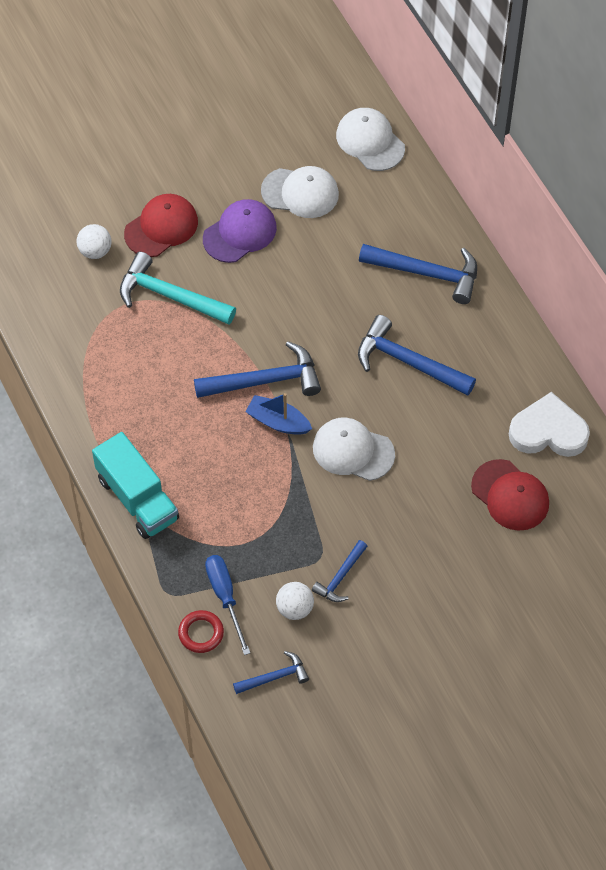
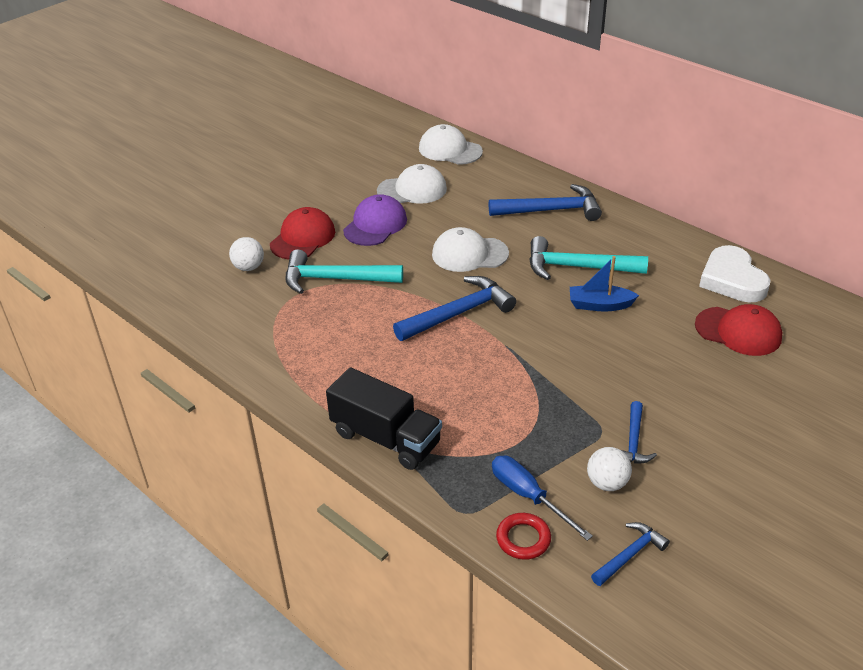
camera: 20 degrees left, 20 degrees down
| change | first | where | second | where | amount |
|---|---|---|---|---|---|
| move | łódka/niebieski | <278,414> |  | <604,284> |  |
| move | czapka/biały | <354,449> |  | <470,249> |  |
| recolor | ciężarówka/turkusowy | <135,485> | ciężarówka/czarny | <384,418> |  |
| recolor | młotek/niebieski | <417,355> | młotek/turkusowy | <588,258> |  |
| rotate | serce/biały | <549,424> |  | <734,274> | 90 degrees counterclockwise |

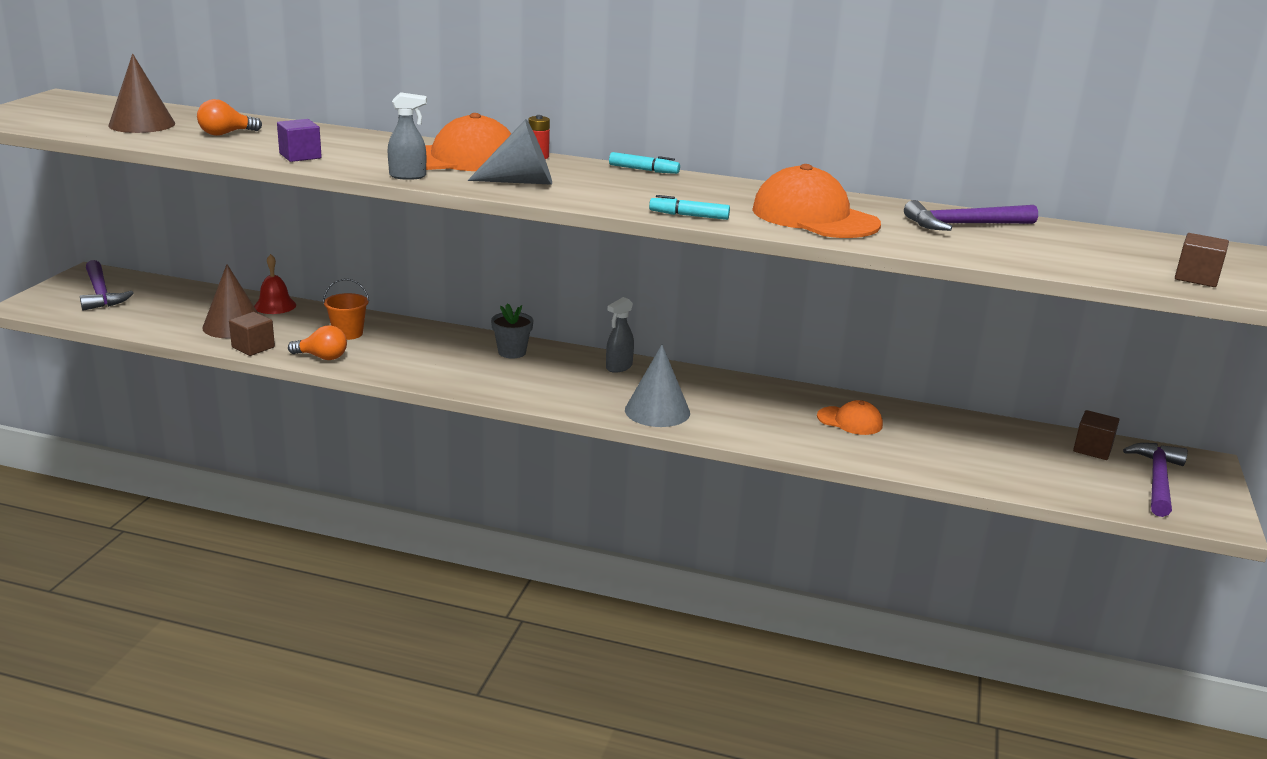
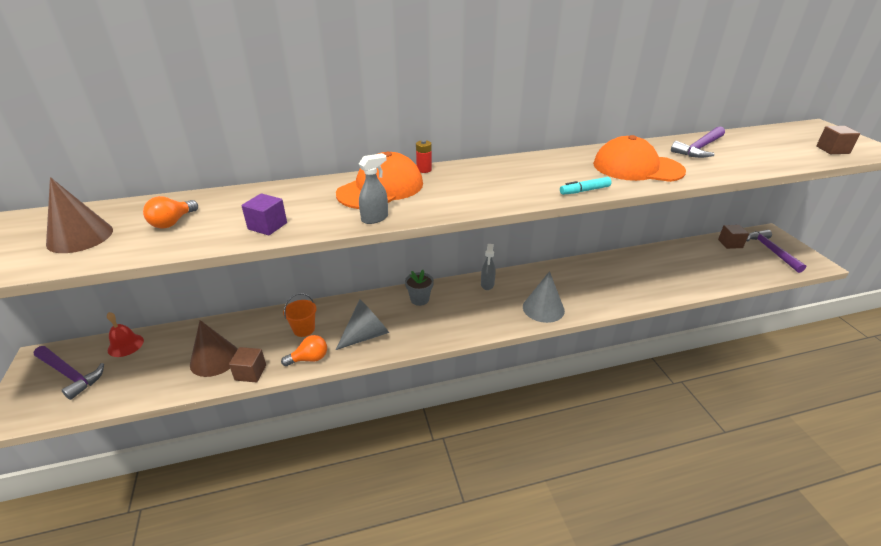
camera: 30 degrees left, 10 degrees up
| change | first | where | second | where | amount |
|---|---|---|---|---|---|
| delete | flamaster/turkusowy | <644,163> |  |  |  |
| delete | czapka/pomarańczowy | <850,417> |  |  |  |
| move | dzwonek/czerwony | <275,284> |  | <125,334> |  |
| move | stożek/szary | <510,152> |  | <362,324> |  |

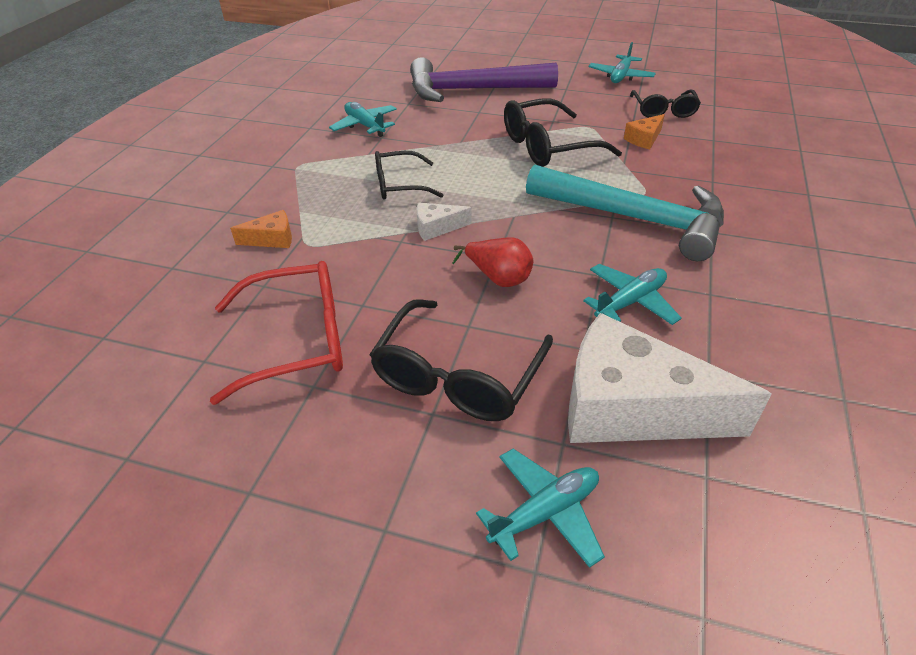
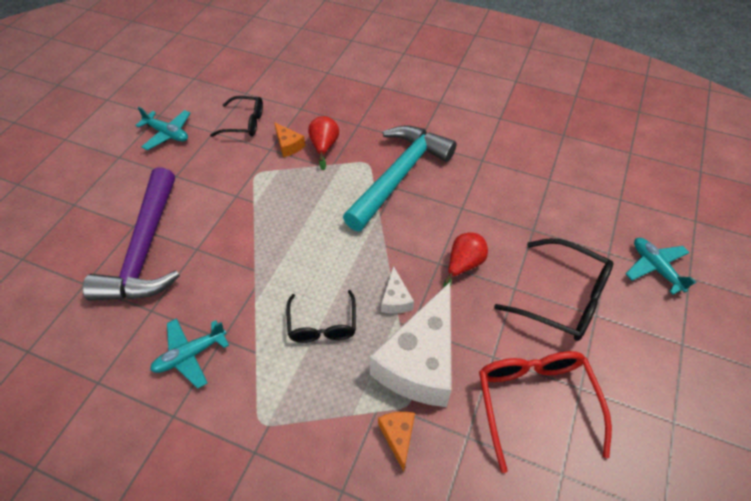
camera: 85 degrees left, 10 degrees up
| change | first | where | second | where | amount |
|---|---|---|---|---|---|
| delete | okulary/czarny | <563,132> |  |  |  |
| delete | samolot/turkusowy | <632,294> |  |  |  |
| insert |  |  | gruszka/czerwony | <323,143> |  |
| move | ser/biały | <669,378> |  | <411,344> |  |

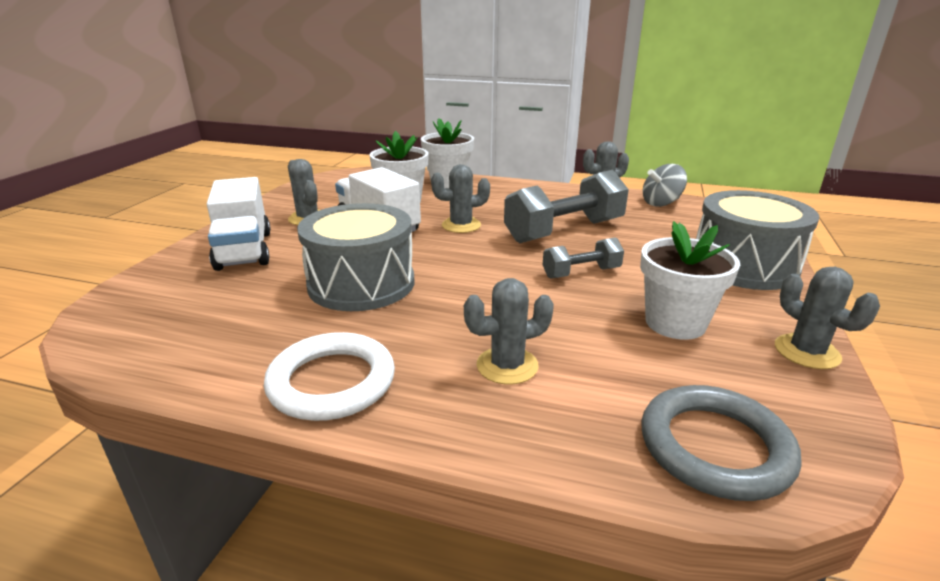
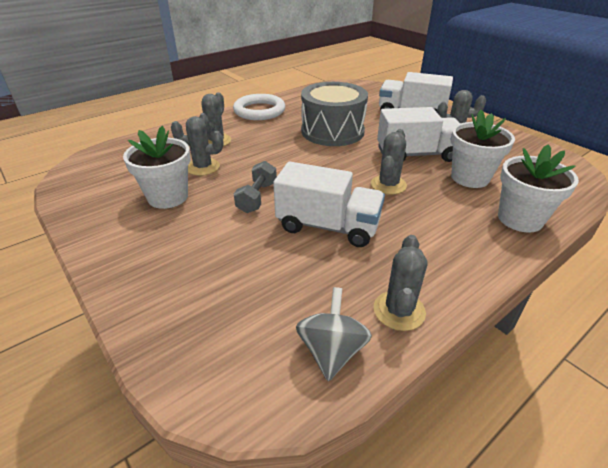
camera: 125 degrees right, 10 degrees up
| change | first | where | second | where | amount |
|---|---|---|---|---|---|
| delete | pierścień/szary | <721,443> |  |  |  |
| delete | bęben/szary | <757,240> |  |  |  |
| move | kaktus/szary | <827,318> |  | <197,146> |  |
| replace | hantel/szary | <566,206> | ciężarówka/biały | <329,204> |  |

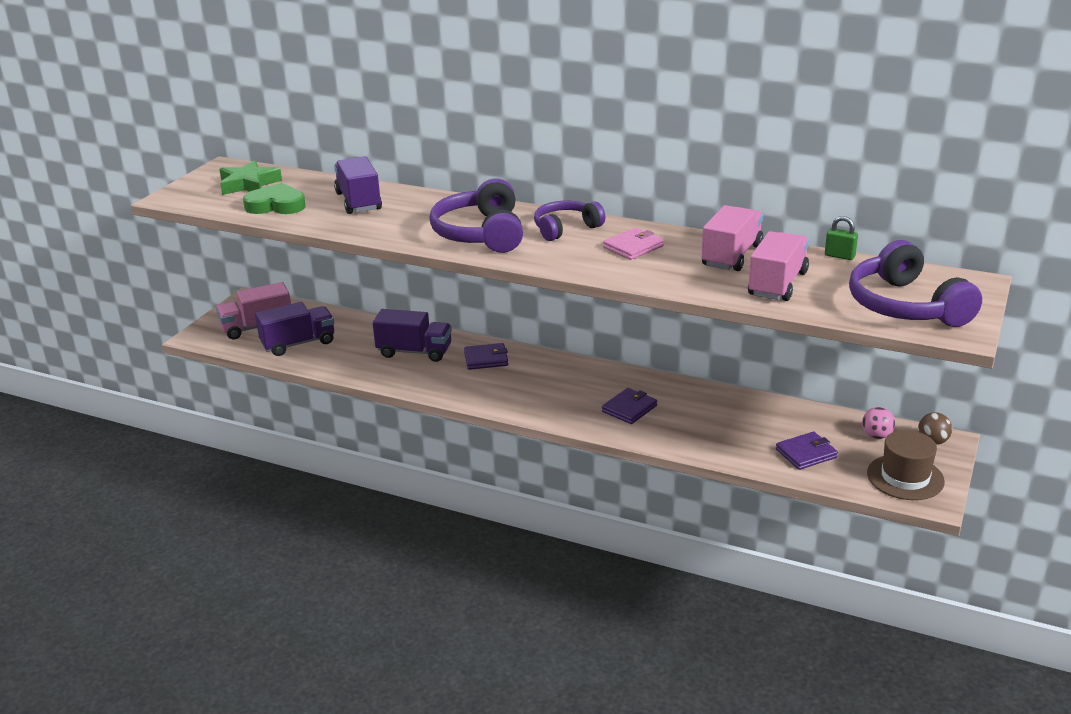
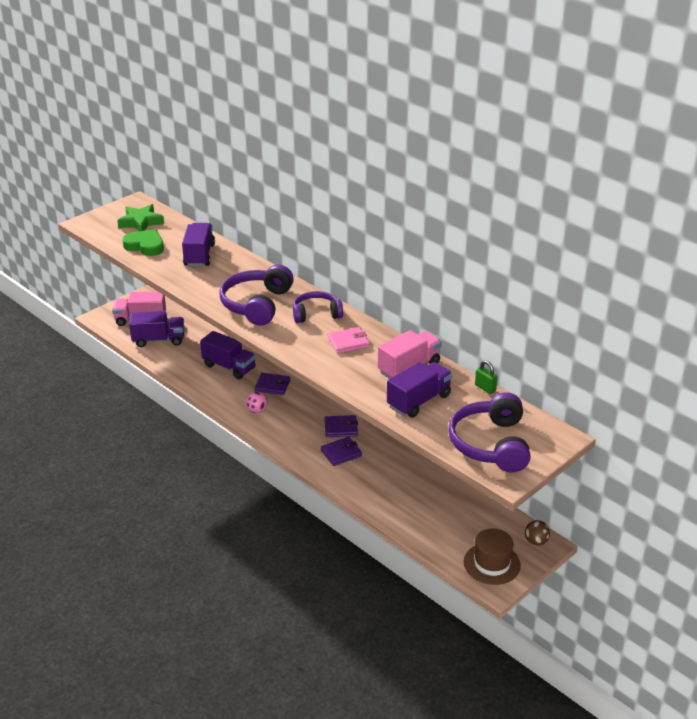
camera: 20 degrees right, 5 degrees up
| change | first | where | second | where | amount |
|---|---|---|---|---|---|
| move | portfel/fioletowy | <807,451> |  | <341,426> |  |
| move | piłka/różowy | <878,423> |  | <257,402> |  |
| recolor | ciężarówka/różowy | <778,266> | ciężarówka/fioletowy | <419,390> |  |

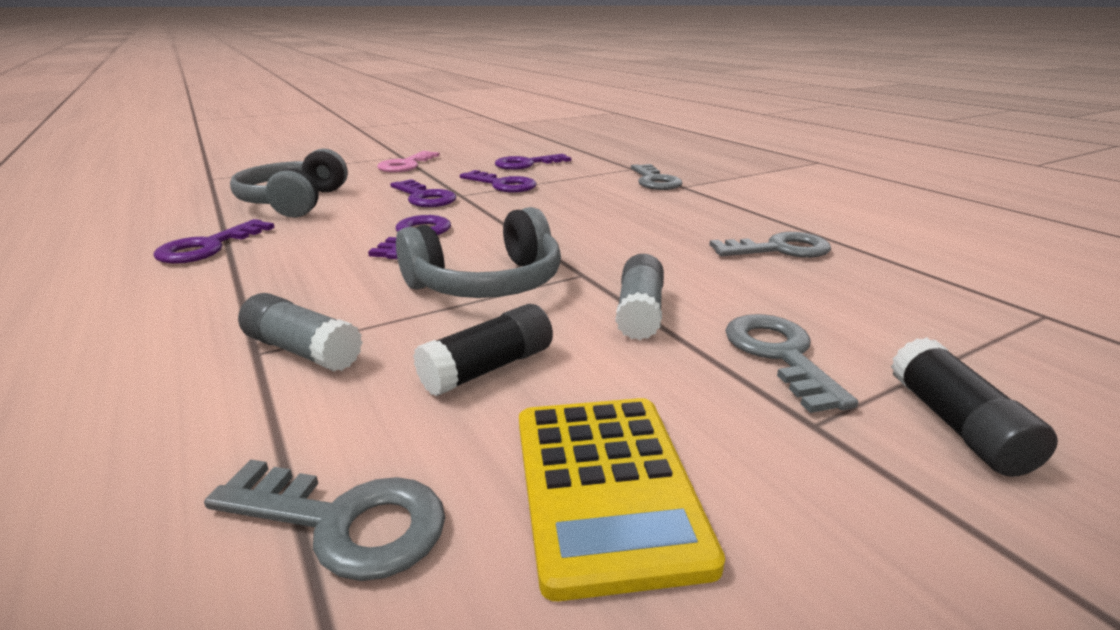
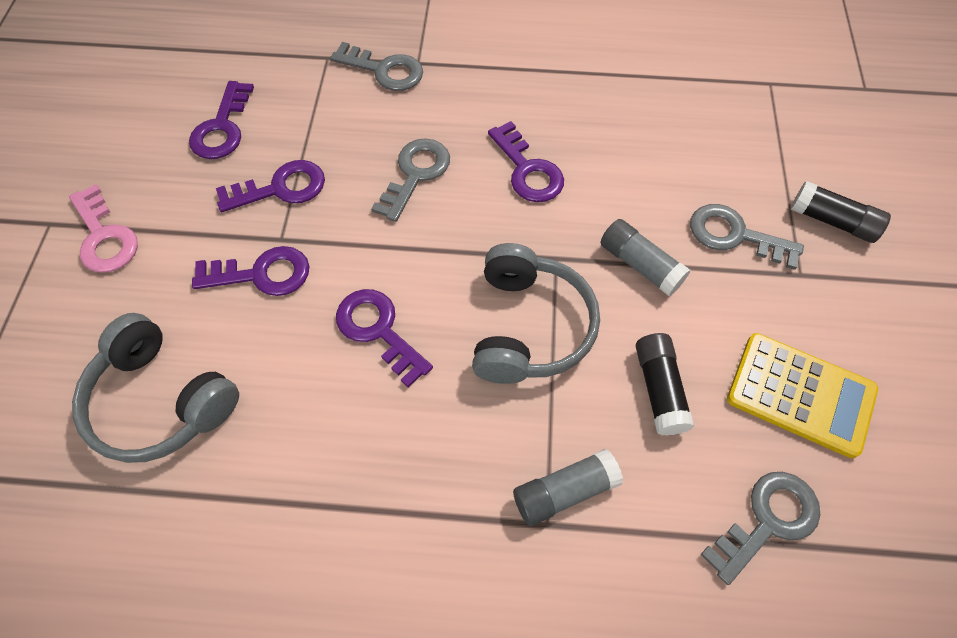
camera: 55 degrees left, 35 degrees up
| change | first | where | second | where | amount |
|---|---|---|---|---|---|
| move | klucz/fioletowy | <214,241> |  | <526,161> |  |
| move | klucz/szary | <770,245> |  | <410,180> |  |

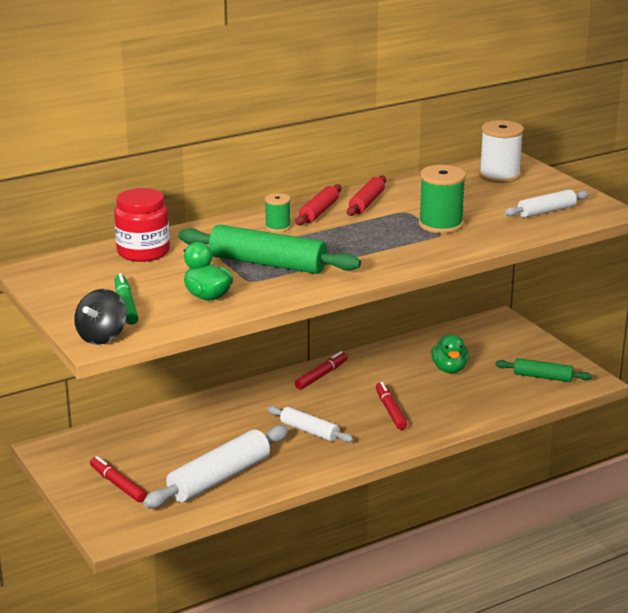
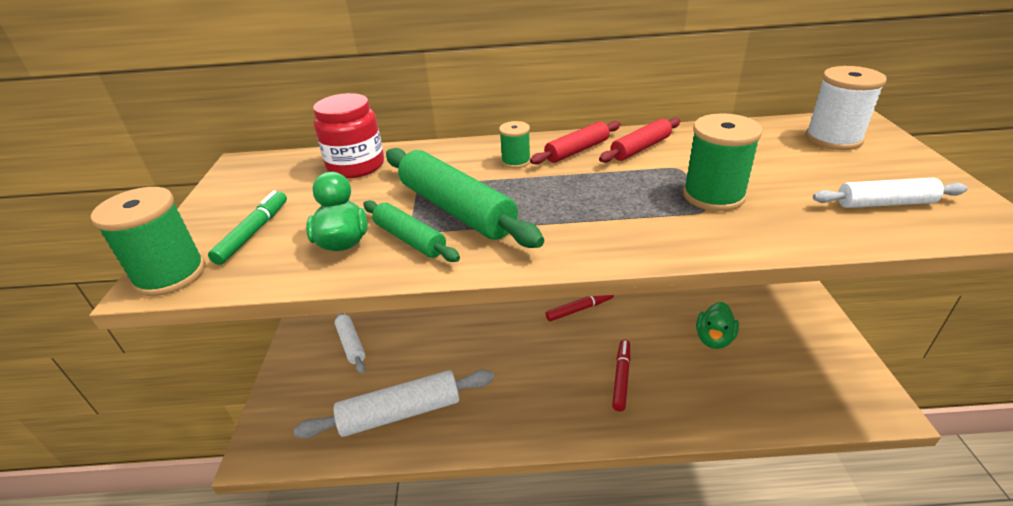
camera: 30 degrees right, 10 degrees up
| change | first | where | second | where | amount |
|---|---|---|---|---|---|
| delete | flamaster/czerwony | <118,479> |  |  |  |
| move | wałek do ciasta/biały | <310,424> |  | <350,343> |  |
| move | wałek do ciasta/zielony | <544,370> |  | <411,231> |  |
| replace | bączek/czarny | <100,317> | szpulka/zielony | <148,241> |  |

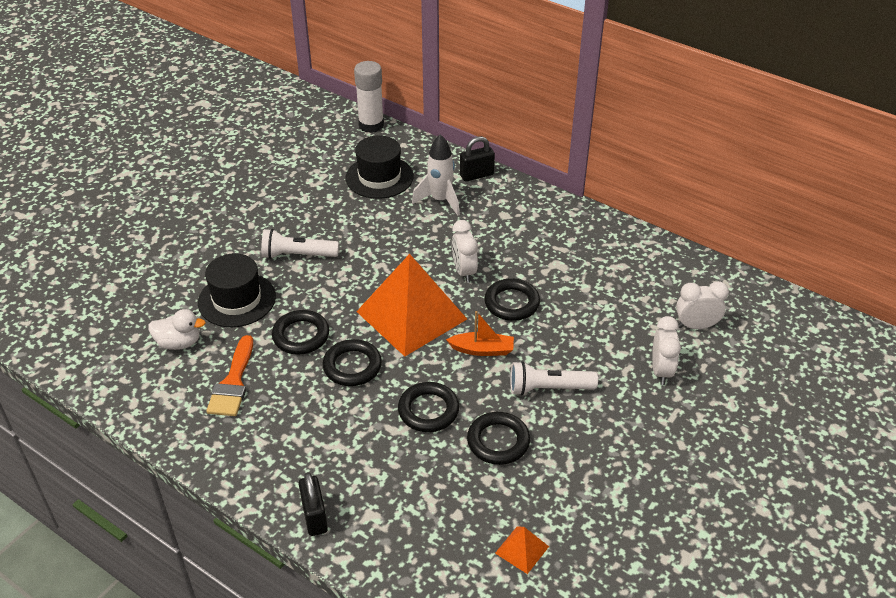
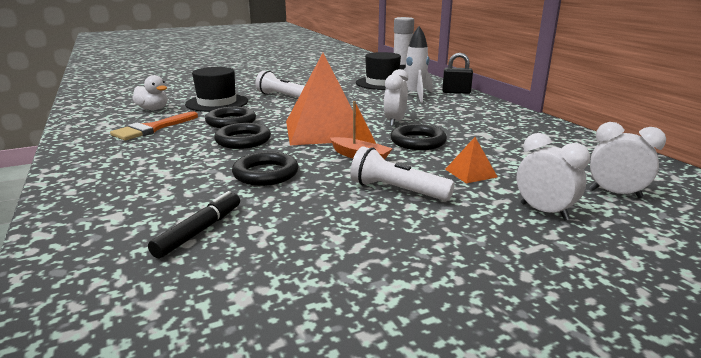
camera: 30 degrees right, 20 degrees down
| change | first | where | second | where | amount |
|---|---|---|---|---|---|
| delete | kłódka/czarny | <313,504> |  |  |  |
| delete | pierścień/czarny | <498,438> |  |  |  |
| insert |  |  | flamaster/czarny | <194,224> |  |
| move | piramida/pomarańczowy | <522,550> |  | <471,160> |  |
| rotate | budzik/biały | <666,350> |  | <553,177> | 75 degrees counterclockwise |

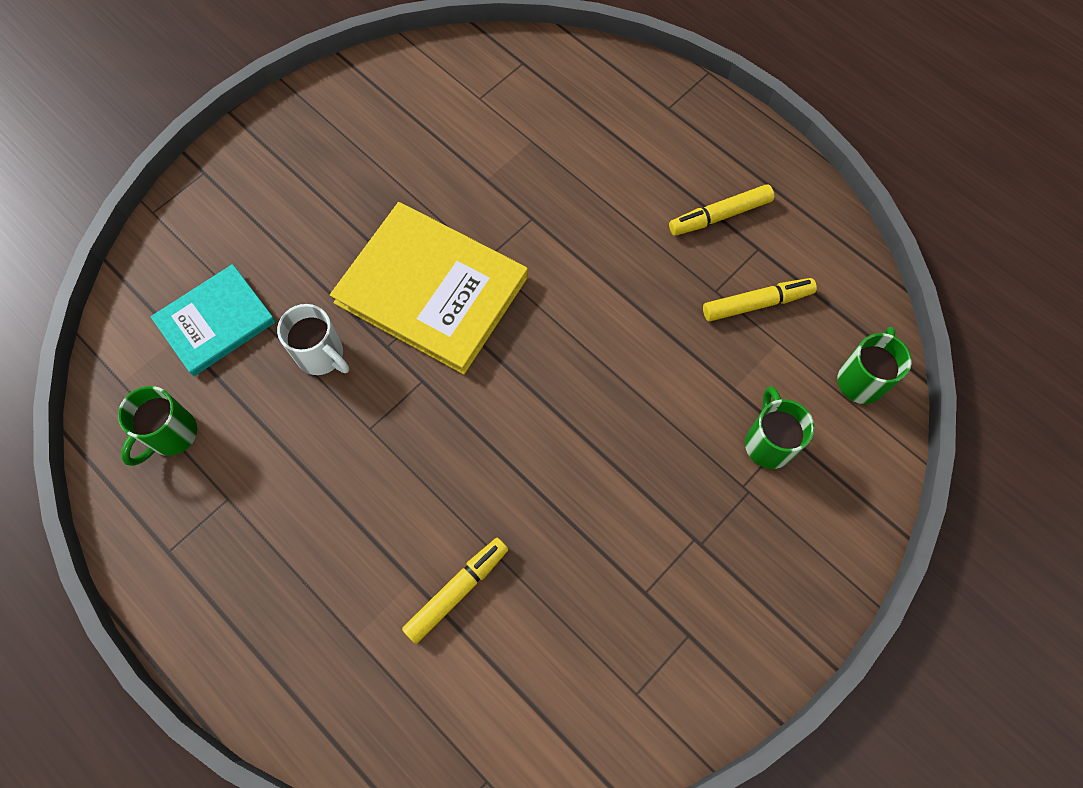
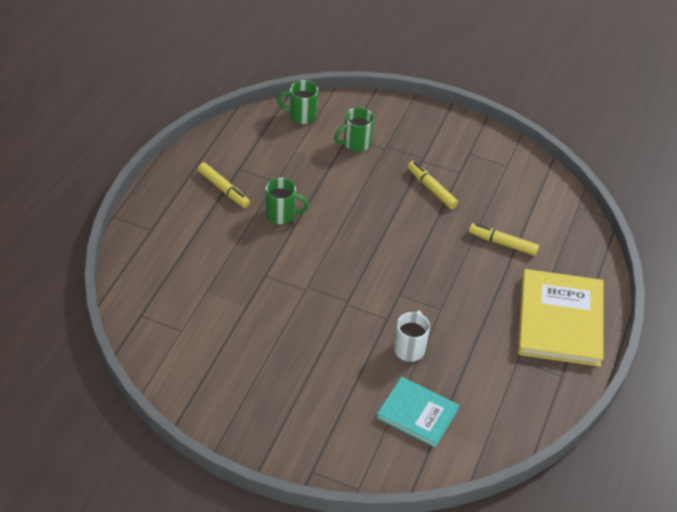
camera: 115 degrees left, 20 degrees down
| change | first | where | second | where | amount |
|---|---|---|---|---|---|
| move | kubek/zielony | <157,426> |  | <287,201> |  |
| move | książka/żółty | <429,288> |  | <561,318> |  |
| move | flamaster/żółty | <760,299> |  | <432,185> |  |

